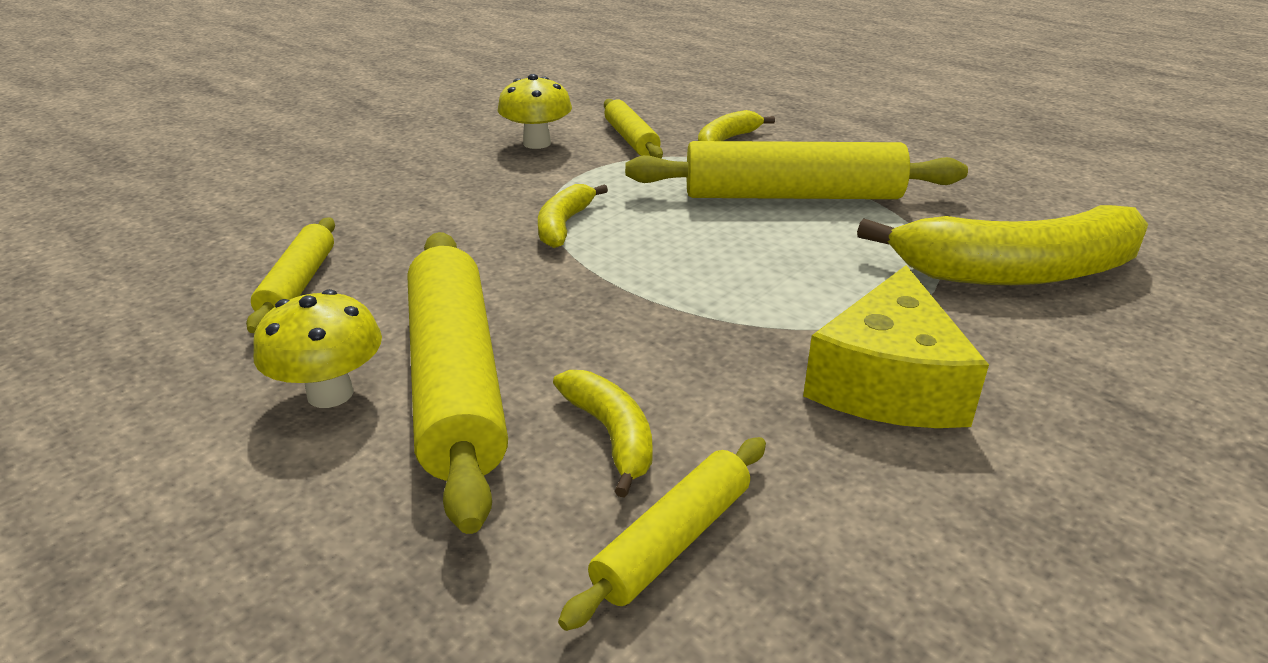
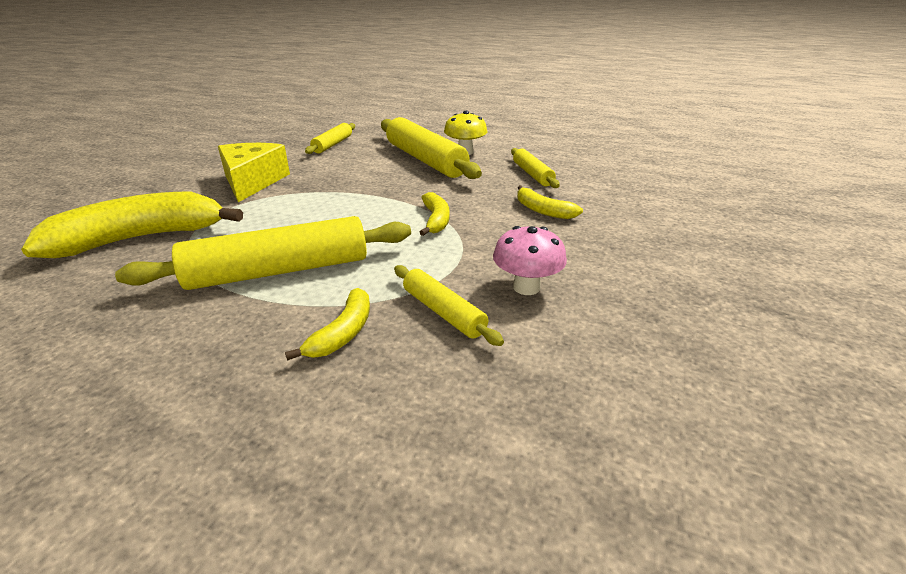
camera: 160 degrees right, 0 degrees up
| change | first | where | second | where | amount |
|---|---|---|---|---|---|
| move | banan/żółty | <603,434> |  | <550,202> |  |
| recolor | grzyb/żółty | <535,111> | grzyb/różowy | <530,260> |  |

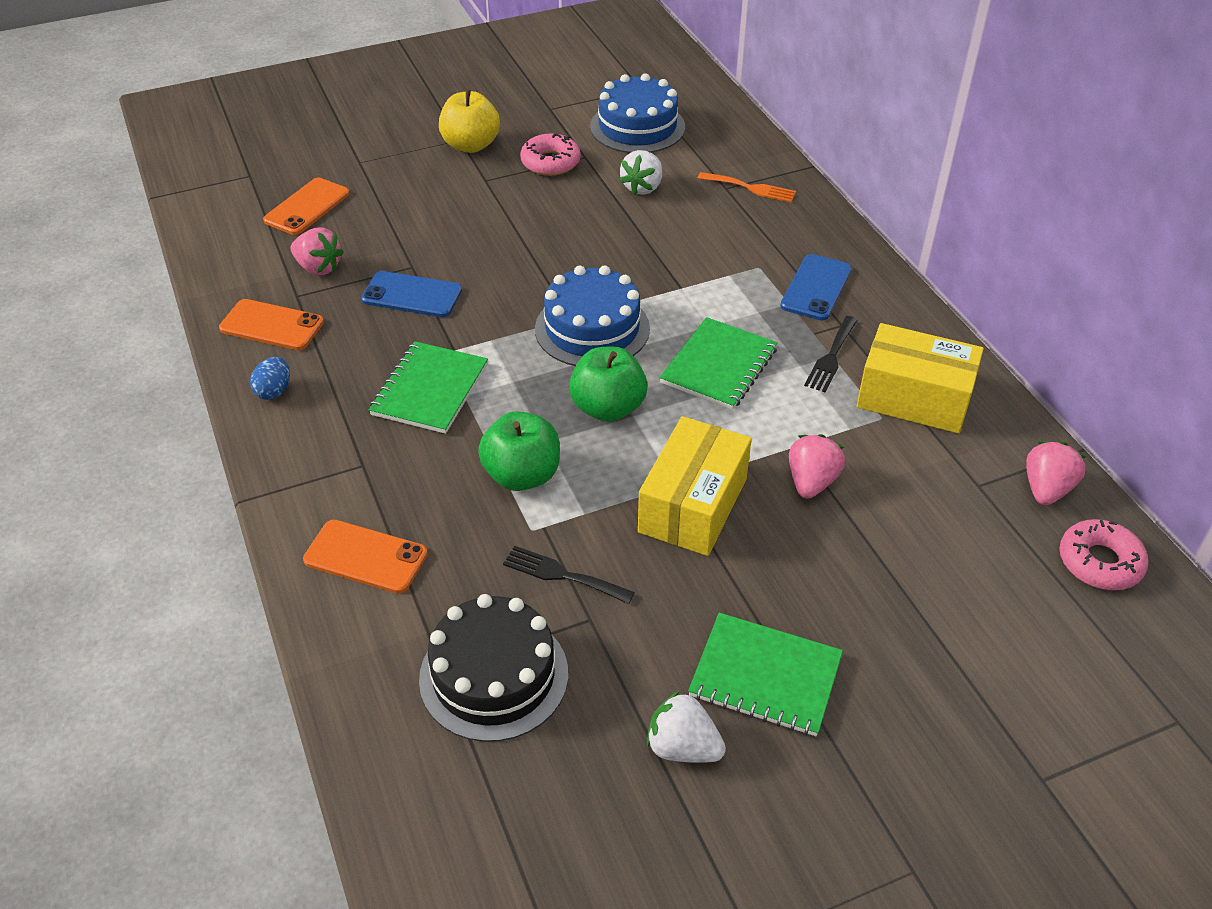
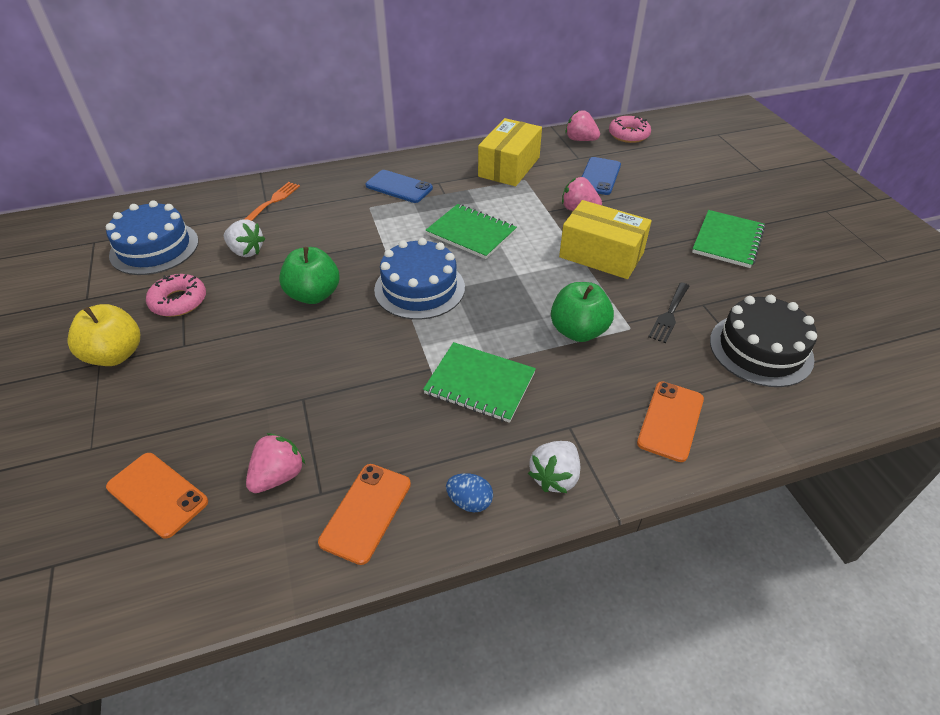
camera: 85 degrees left, 0 degrees up
| change | first | where | second | where | amount |
|---|---|---|---|---|---|
| delete | widelec/czarny | <831,354> |  |  |  |
| move | telefon/niebieski | <411,294> |  | <601,176> |  |
| move | jabłko/zielony | <608,384> |  | <309,275> |  |
| move | truskawka/biały | <686,727> |  | <554,467> |  |

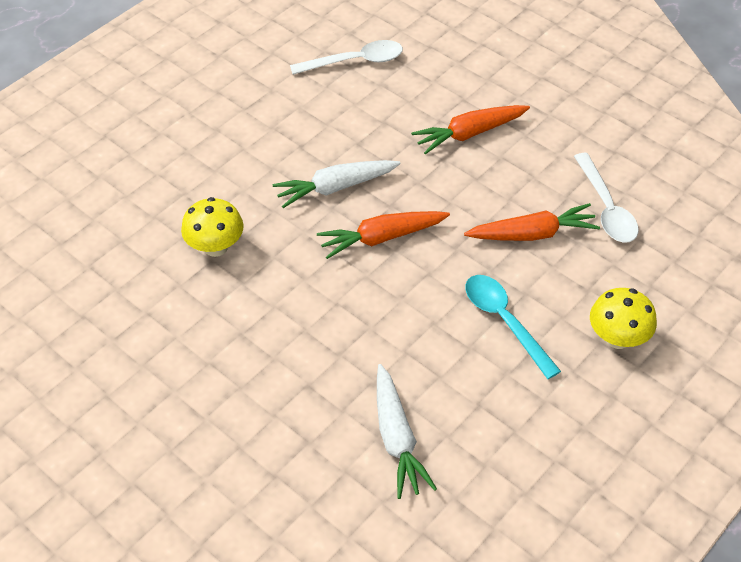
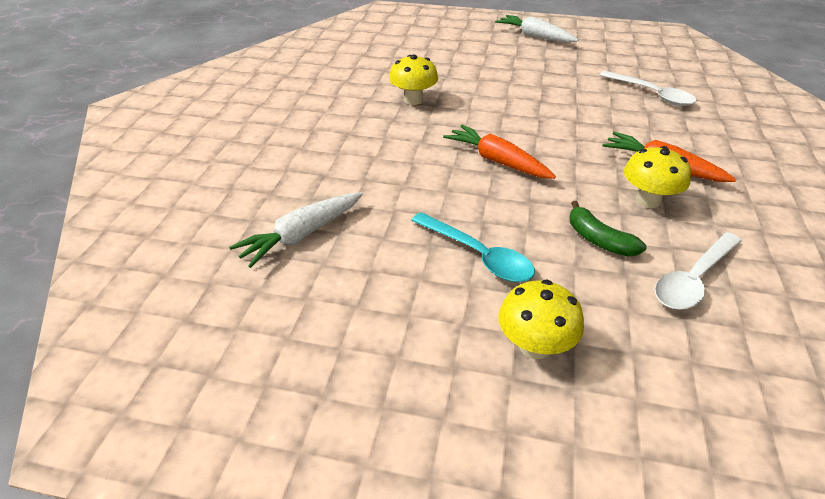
camera: 60 degrees right, 10 degrees down
| change | first | where | second | where | amount |
|---|---|---|---|---|---|
| insert |  |  | grzyb/żółty | <657,177> |  |
| move | marchewka/biały | <337,184> |  | <536,29> |  |
| replace | marchewka/pomarańczowy | <532,222> | banan/zielony | <608,228> |  |
| rotate | łyżka/turkusowy | <513,327> |  | <473,247> | 105 degrees clockwise |

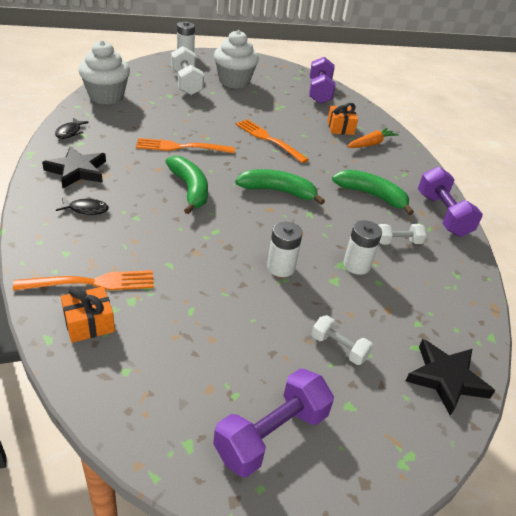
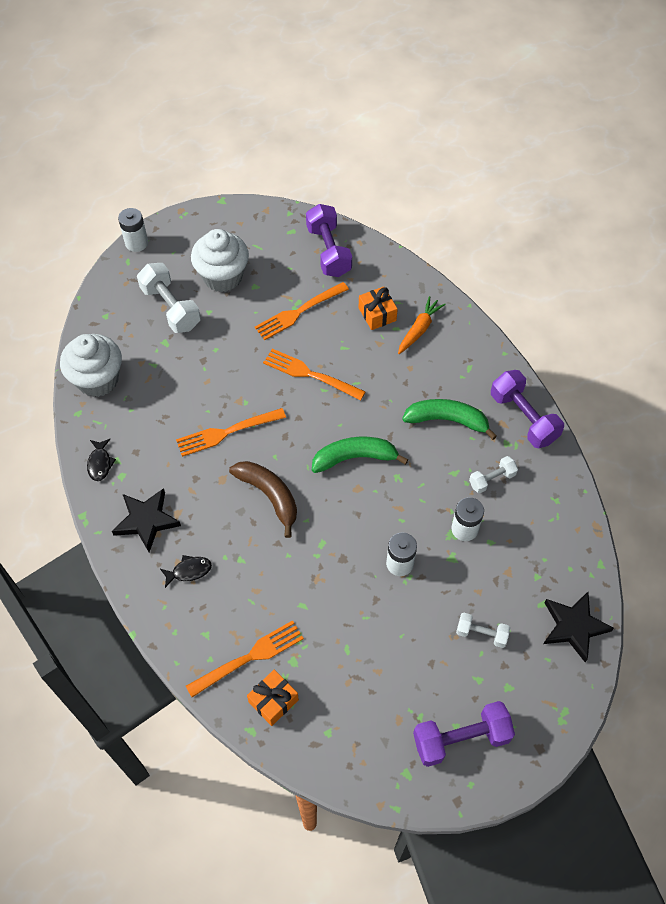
camera: 15 degrees left, 20 degrees up
| change | first | where | second | where | amount |
|---|---|---|---|---|---|
| insert |  |  | widelec/pomarańczowy | <302,311> |  |
| recolor | banan/zielony | <186,185> | banan/brązowy | <263,499> |  |
| rotate | hantel/fioletowy | <273,422> |  | <464,734> | 45 degrees clockwise |

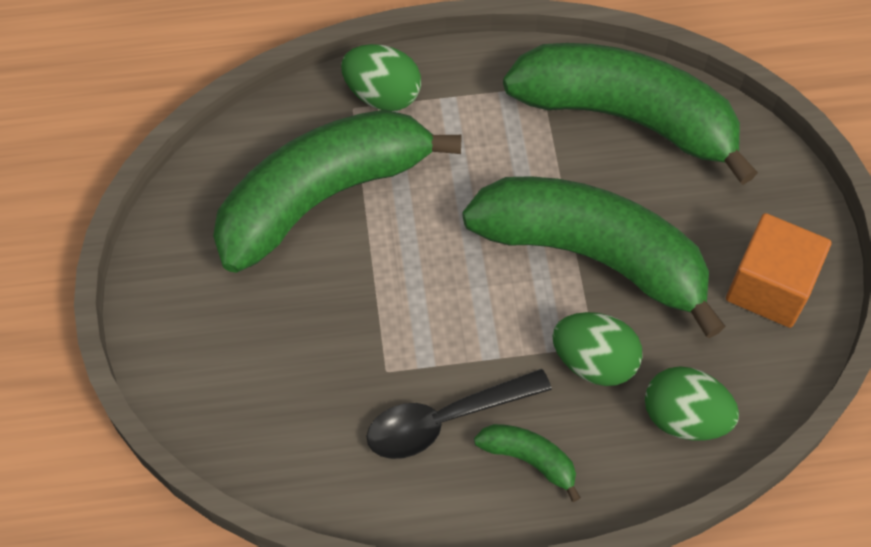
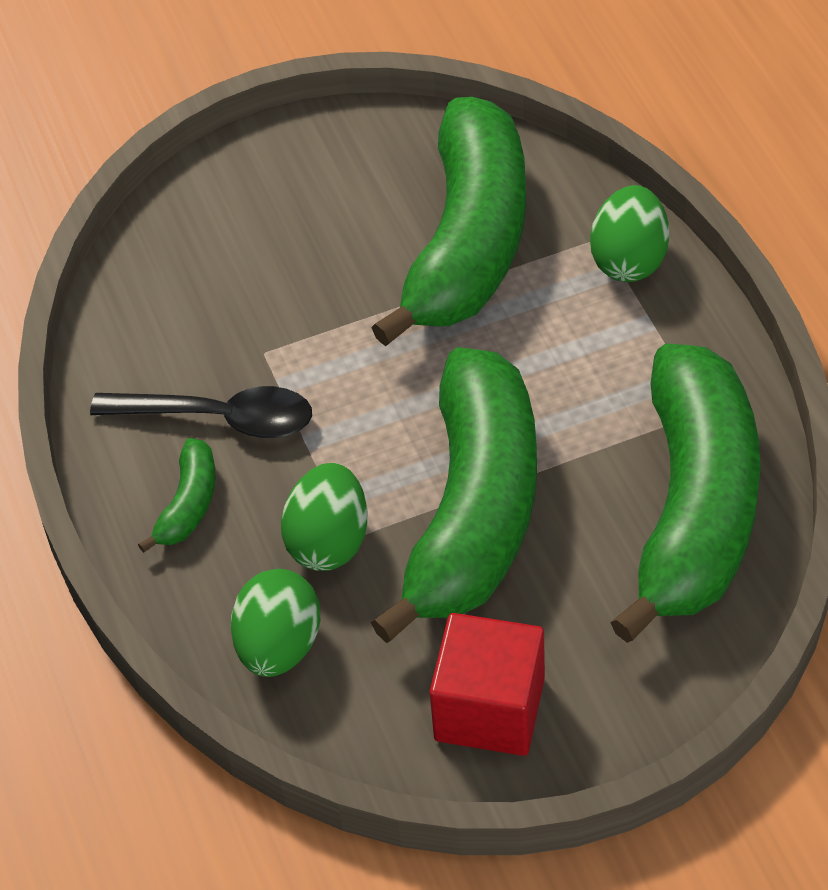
camera: 80 degrees right, 10 degrees down
| change | first | where | second | where | amount |
|---|---|---|---|---|---|
| recolor | sześcian/pomarańczowy | <779,270> | sześcian/czerwony | <487,684> |  |
| rotate | banan/zielony | <337,191> |  | <448,222> | 60 degrees clockwise |
| rotate | łyżka/czarny | <459,414> |  | <201,412> | 135 degrees clockwise |

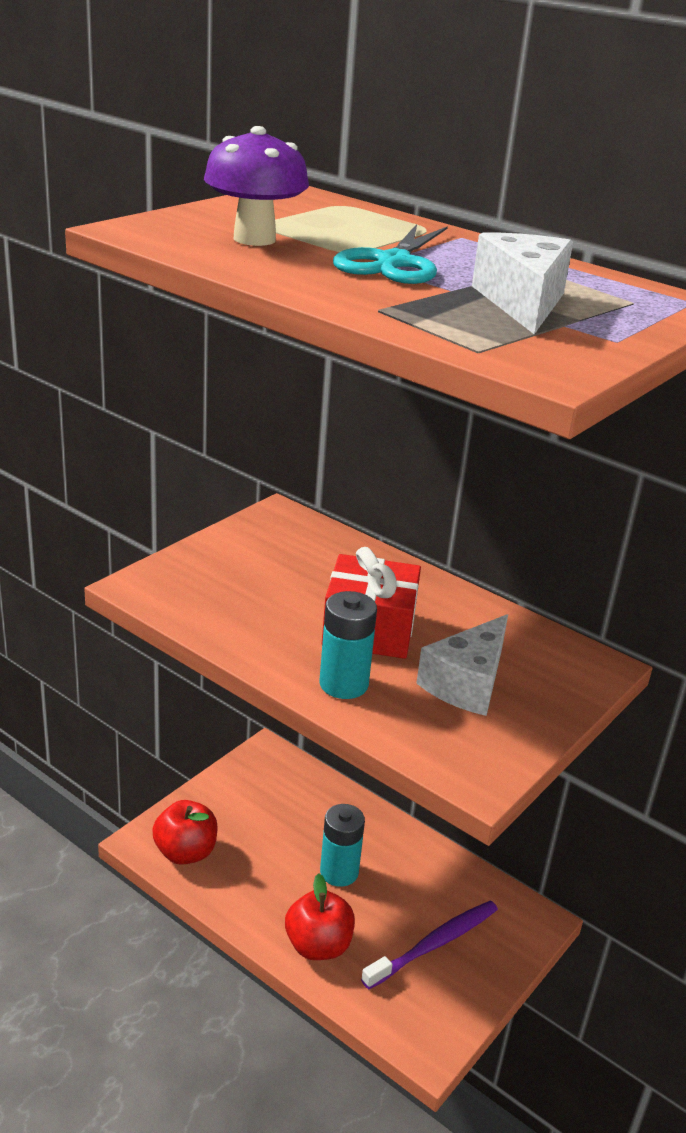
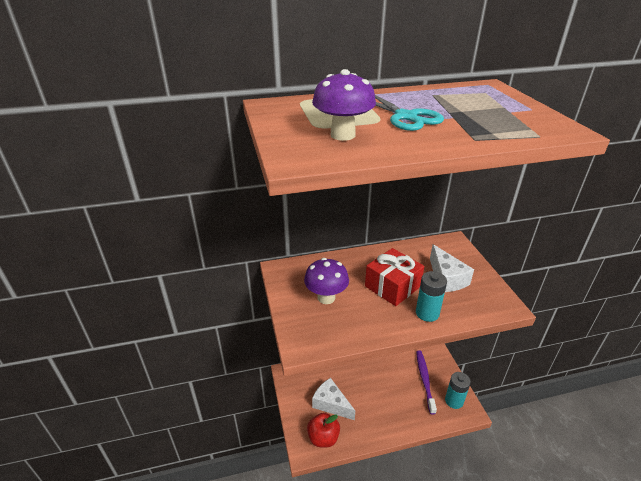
camera: 50 degrees left, 5 degrees up
| change | first | where | second | where | amount |
|---|---|---|---|---|---|
| delete | jabłko/czerwony | <320,916> |  |  |  |
| insert |  |  | grzyb/fioletowy | <326,281> |  |
| move | bateria/turkusowy | <342,845> |  | <458,390> |  |
| move | ser/biały | <522,283> |  | <333,399> |  |

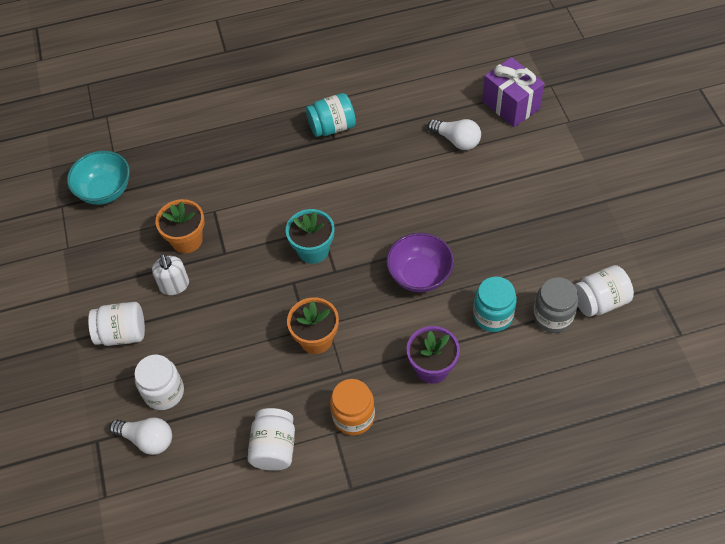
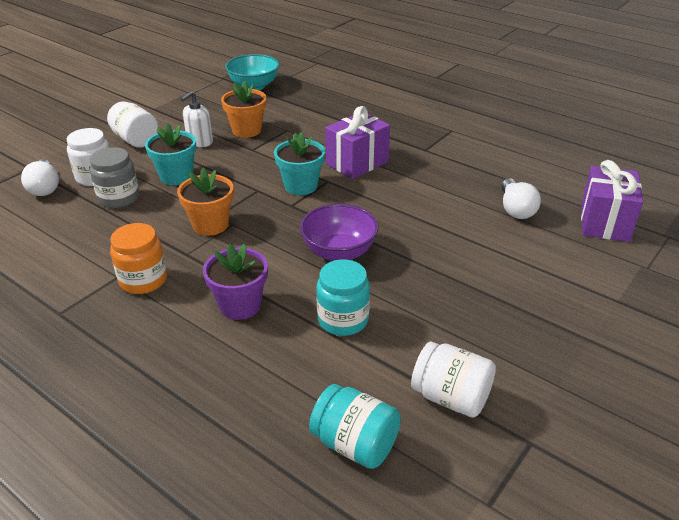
camera: 50 degrees right, 20 degrees down
| change | first | where | second | where | amount |
|---|---|---|---|---|---|
| delete | słoik/biały | <271,439> |  |  |  |
| insert |  |  | doniczka/turkusowy | <170,154> |  |
| insert |  |  | prezent/fioletowy | <357,142> |  |
| move | słoik/turkusowy | <331,115> |  | <355,426> |  |
| move | słoik/szary | <556,305> |  | <114,177> |  |

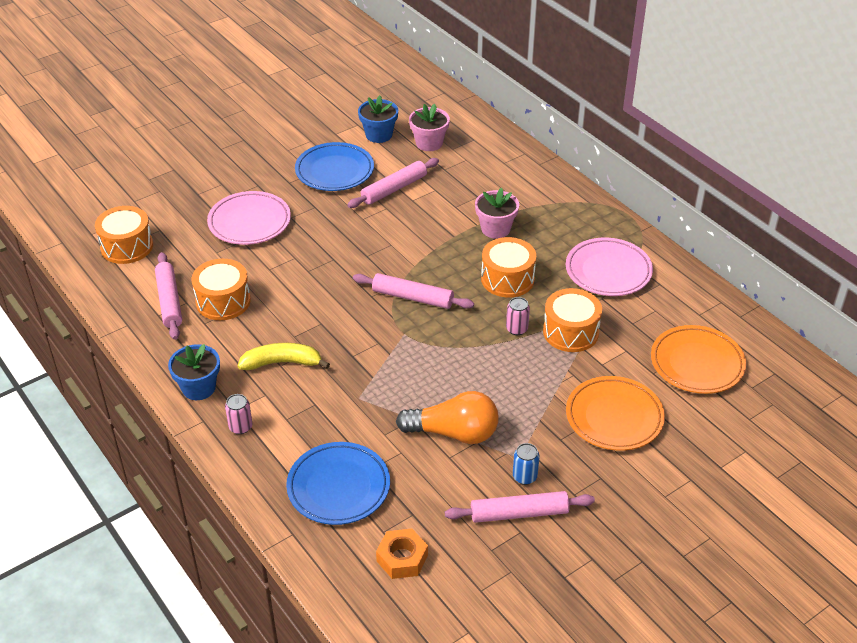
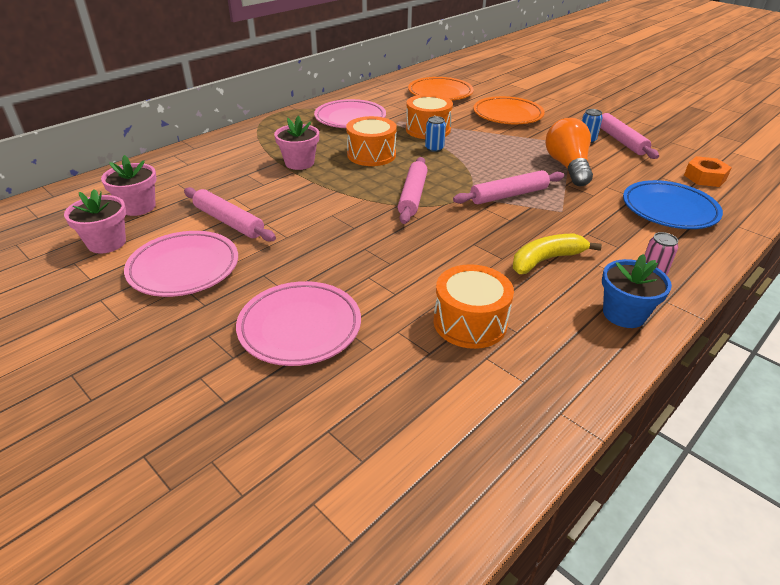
camera: 100 degrees left, 5 degrees down
| change | first | where | second | where | amount |
|---|---|---|---|---|---|
| delete | bęben/pomarańczowy | <124,235> |  |  |  |
| move | wałek do ciasta/różowy | <168,296> |  | <508,187> |  |
| recolor | talerz/niebieski | <334,166> | talerz/różowy | <181,264> |  |
| recolor | doniczka/niebieski | <378,119> | doniczka/różowy | <95,221> |  |
| recolor | puszka/różowy | <518,316> | puszka/niebieski | <435,134> |  |
| rotate | banan/żółty | <284,356> |  | <557,254> | 75 degrees clockwise |

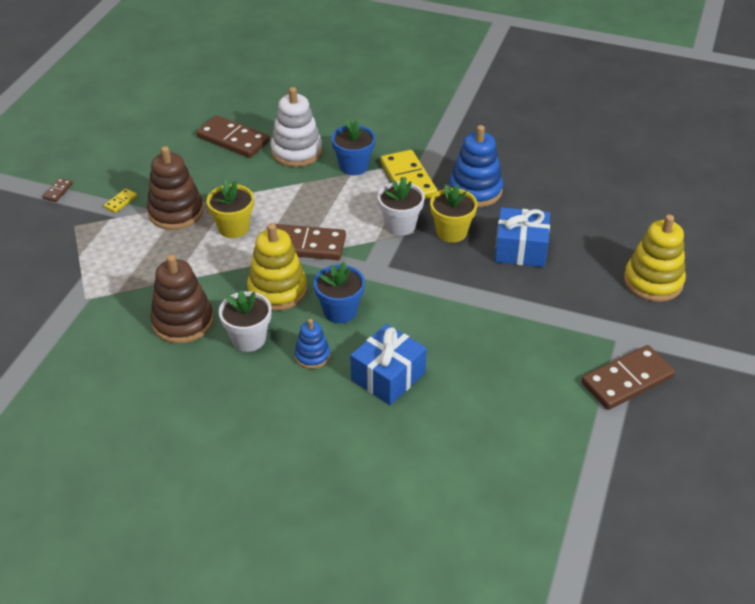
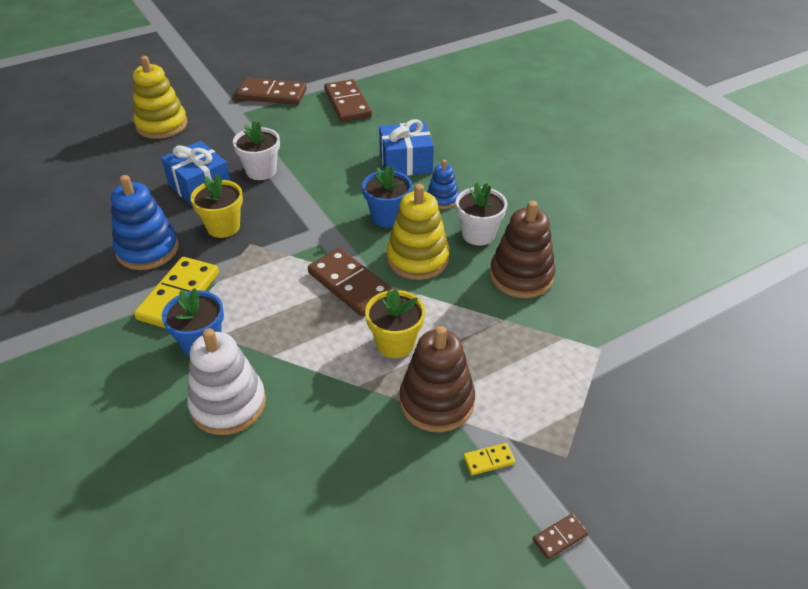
camera: 140 degrees left, 0 degrees up
| change | first | where | second | where | amount |
|---|---|---|---|---|---|
| move | kostka domina/brązowy | <233,136> |  | <348,100> |  |
| move | doniczka/biały | <401,206> |  | <256,150> |  |

